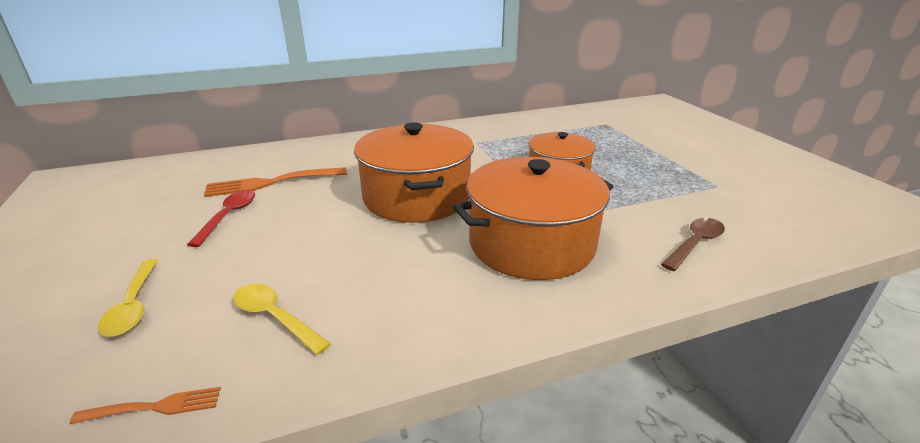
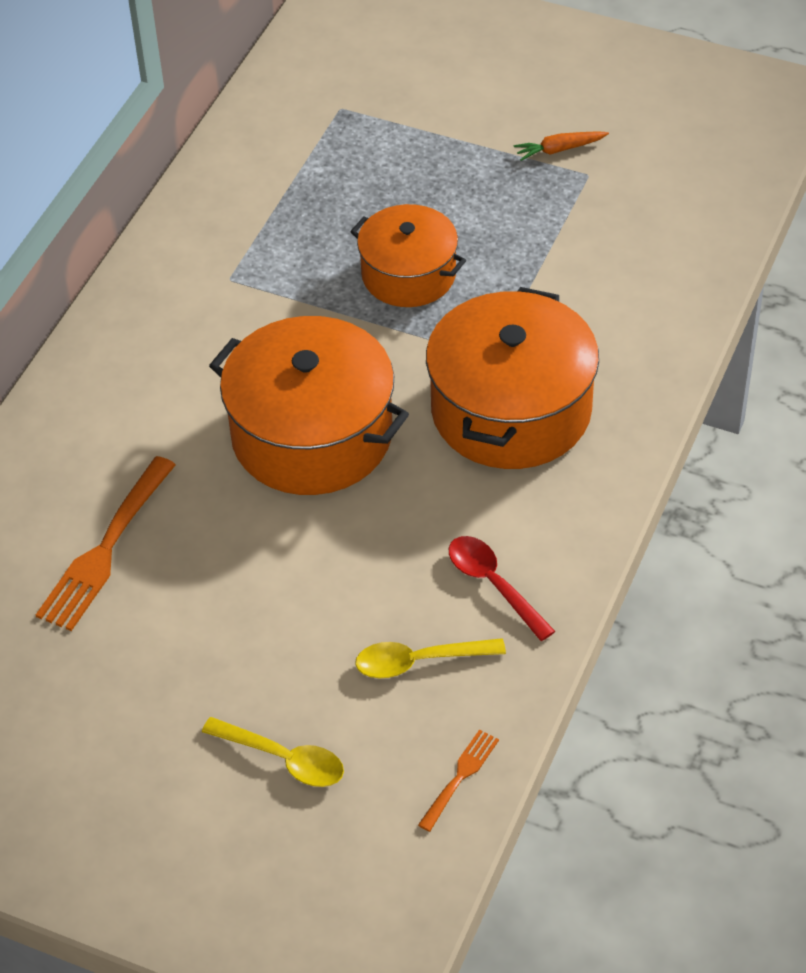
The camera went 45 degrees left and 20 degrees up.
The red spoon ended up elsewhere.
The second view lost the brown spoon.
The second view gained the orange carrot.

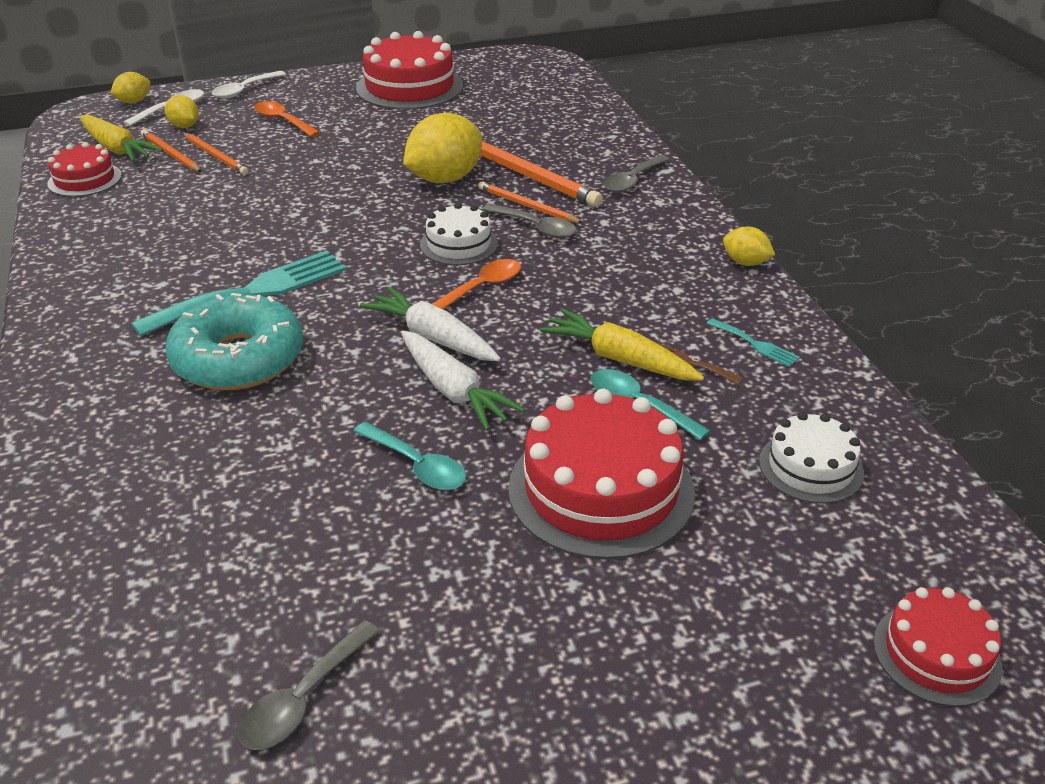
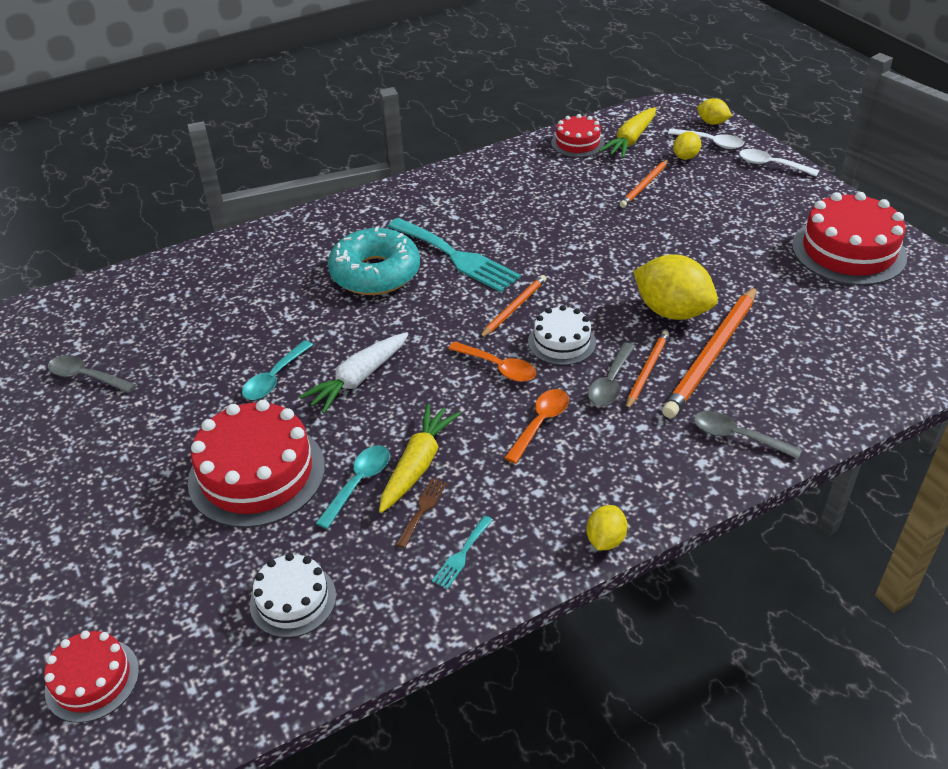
The camera went 80 degrees right and 5 degrees up.
The orange spoon (no. 1 from left in the first image) ended up elsewhere.
The orange pencil (no. 1 from left) ended up elsewhere.
The second view lost the white carrot (no. 1 from left).

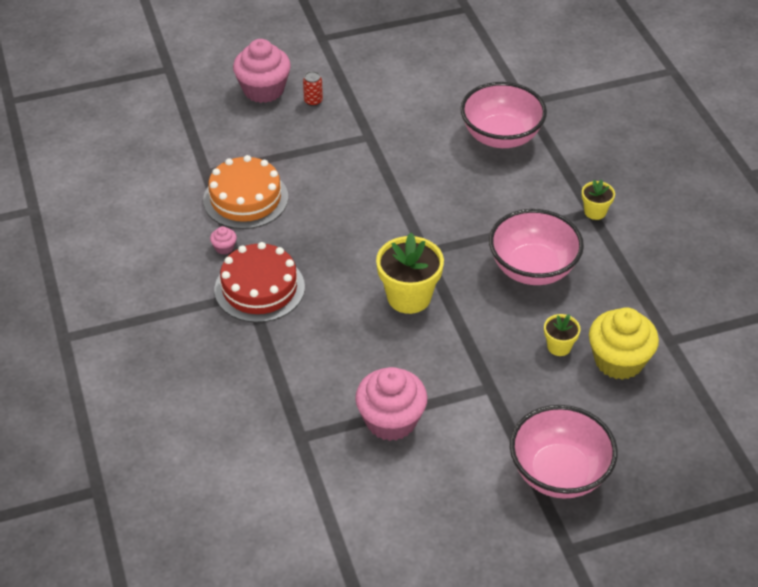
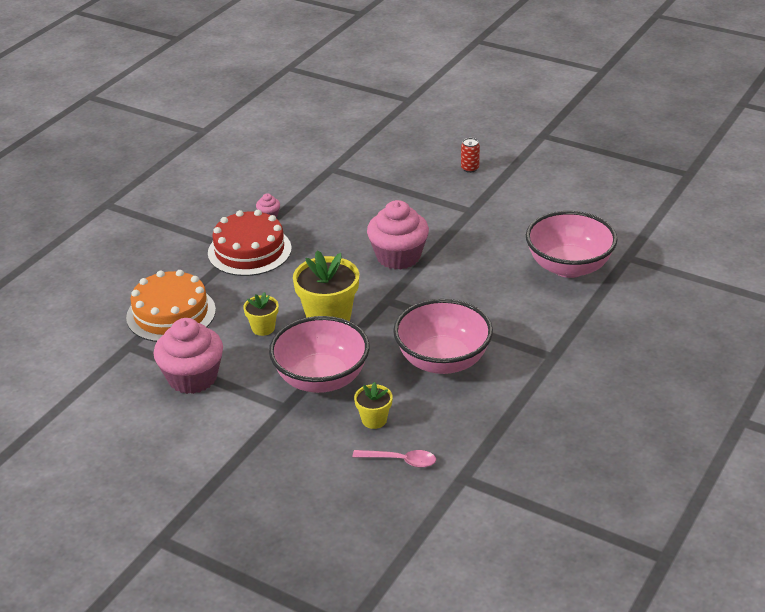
The camera went 50 degrees right and 10 degrees down.
The pink cupcake (no. 2 from left in the first image) ended up elsewhere.
The orange cake ended up elsewhere.
The yellow flower pot (no. 3 from left in the first image) ended up elsewhere.
Where the yellow cupcake stood, the pink spoon came to stand.
The pink bowl (no. 3 from left in the first image) ended up elsewhere.

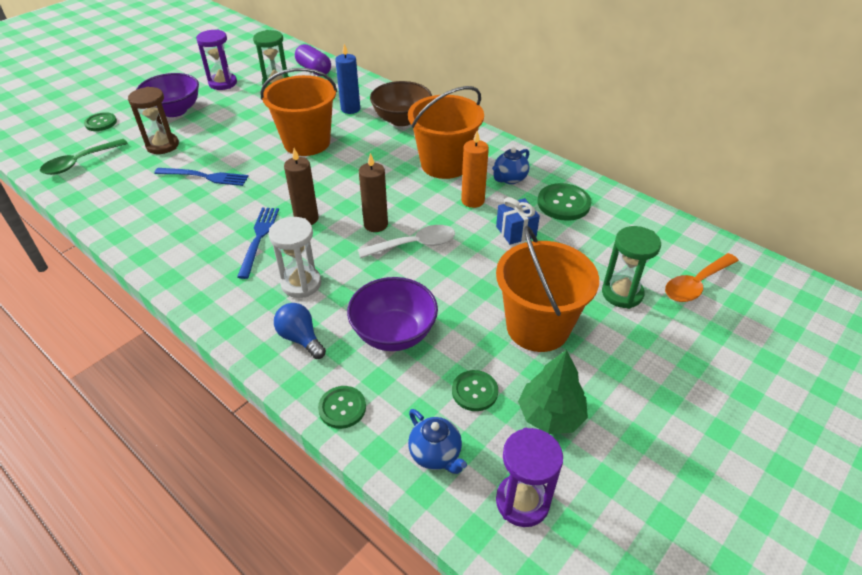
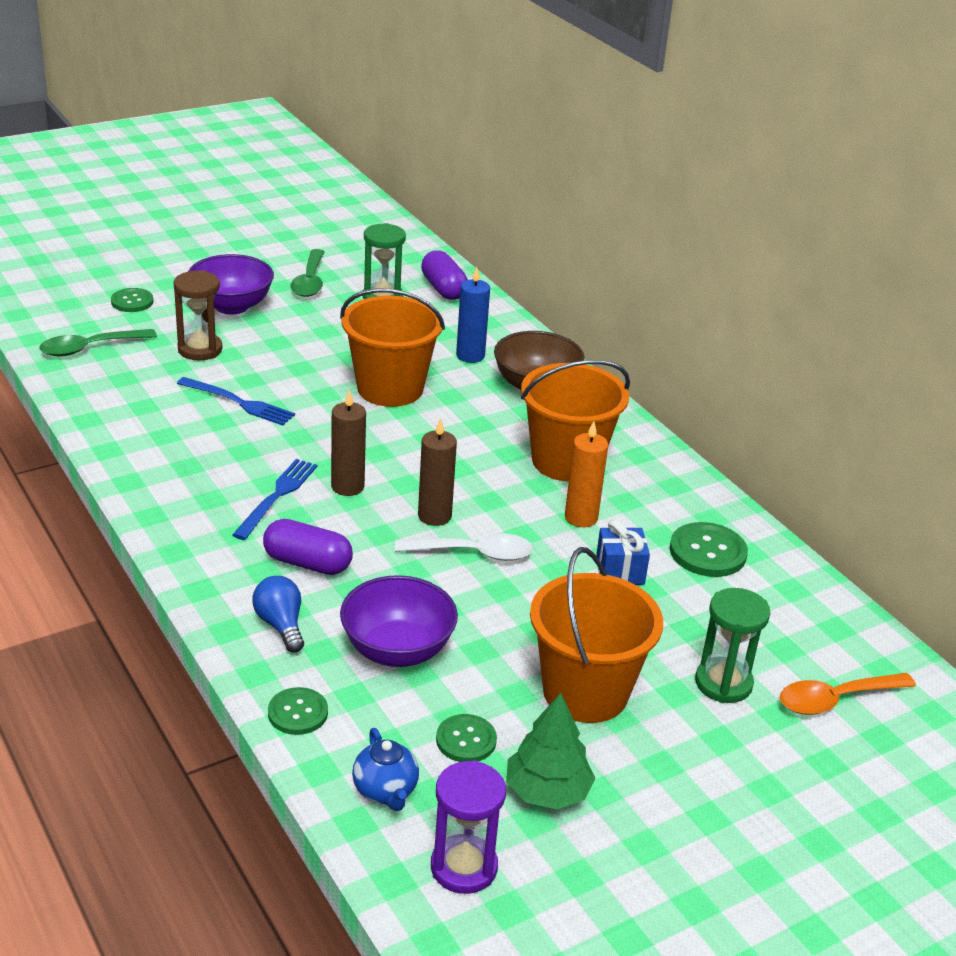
The camera went 15 degrees right and 10 degrees down.
Where the purple hourglass (no. 1 from left) stood, the green spoon (no. 2 from left) came to stand.
The second view lost the blue teapot (no. 2 from left).
Where the white hourglass stood, the purple capsule (no. 1 from left) came to stand.

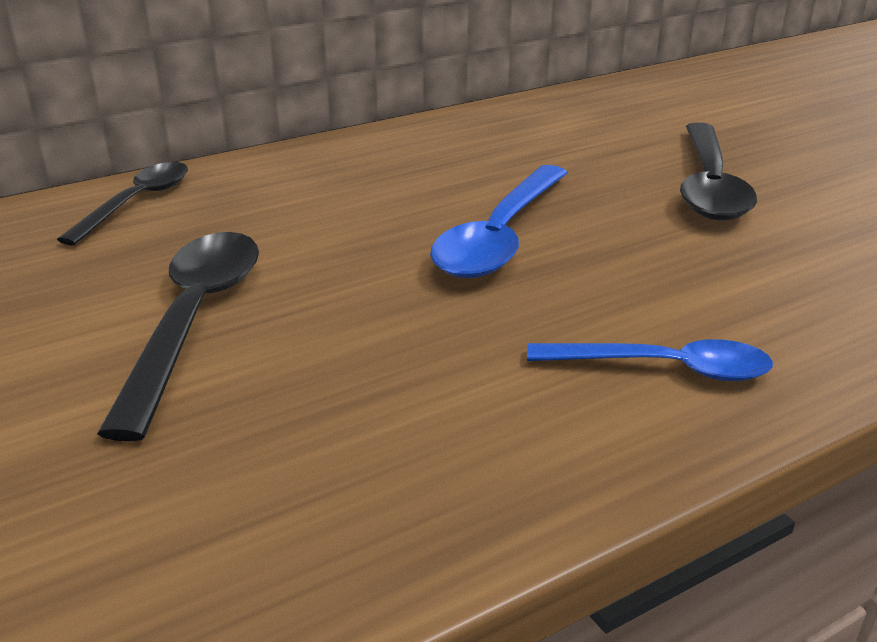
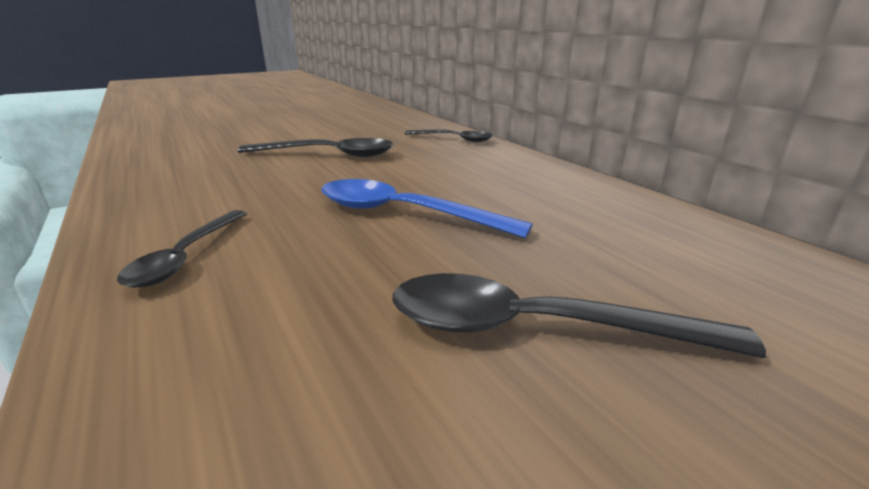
The camera went 90 degrees right and 5 degrees down.
What was the blue spoon (no. 2 from left) turned into the black spoon (no. 1 from left).

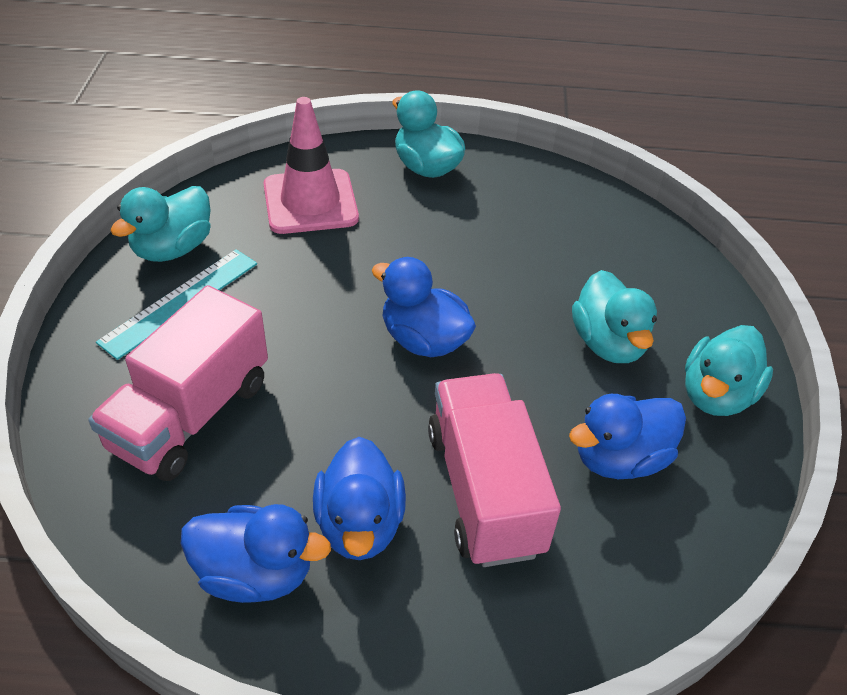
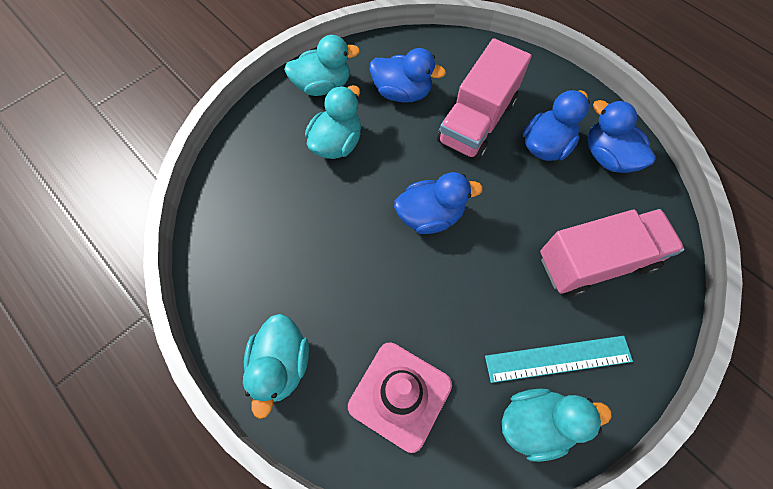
The camera went 135 degrees left and 20 degrees up.
The blue duck (no. 3 from left in the first image) ended up facing another way, 90 degrees counterclockwise from before.

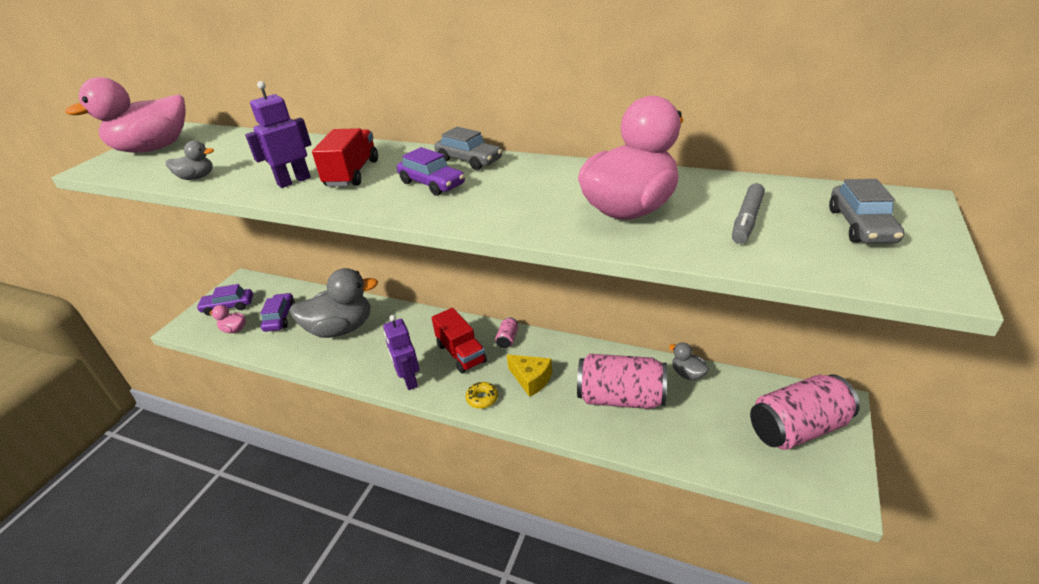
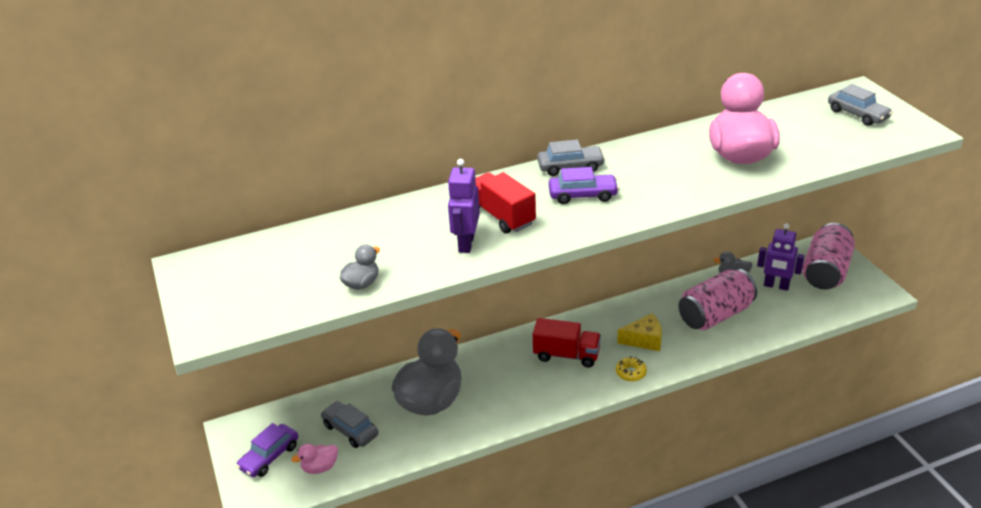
The camera went 45 degrees left and 0 degrees up.
The second view lost the pink duck (no. 1 from left).
The second view lost the grey marker.
What was the purple car (no. 2 from left) turned into the grey car (no. 1 from left).
The purple robot (no. 2 from left) ended up elsewhere.
The second view lost the pink can (no. 1 from left).

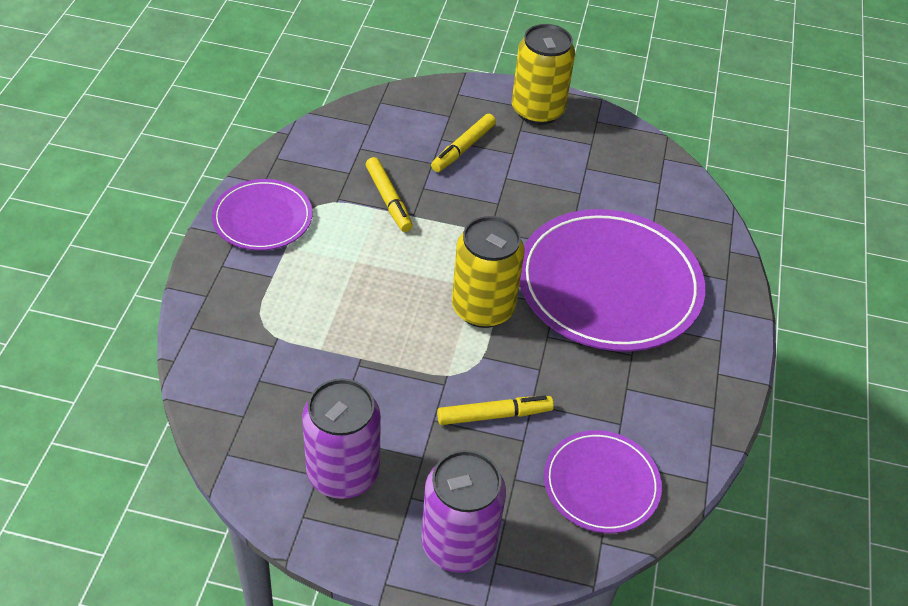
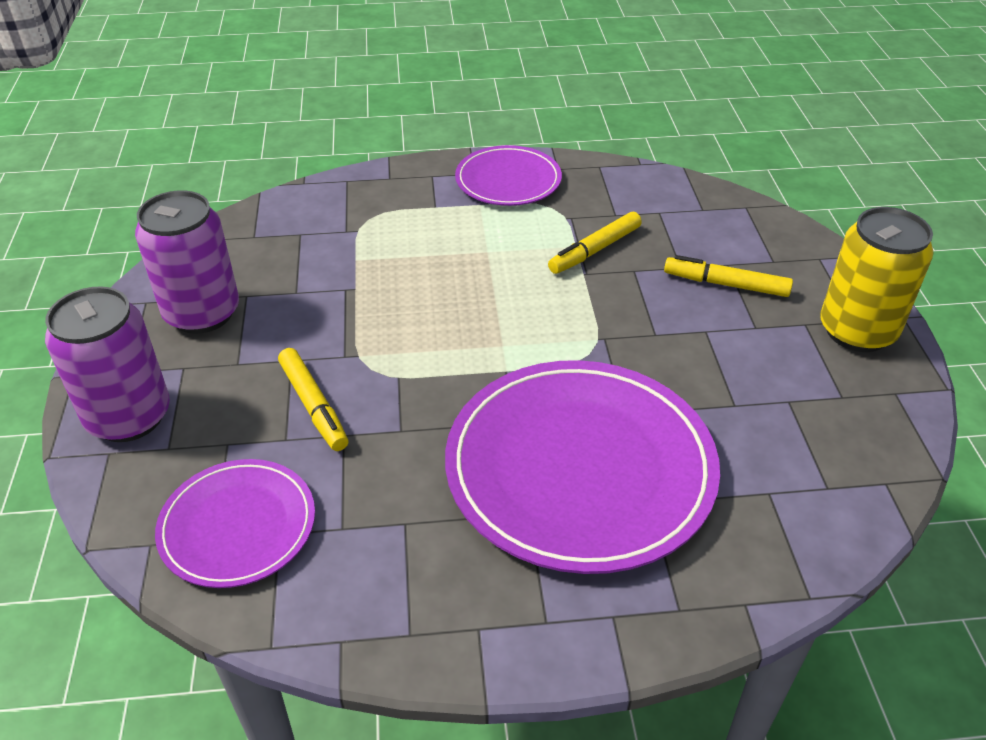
The camera went 75 degrees right and 5 degrees down.
The second view lost the yellow can (no. 1 from left).

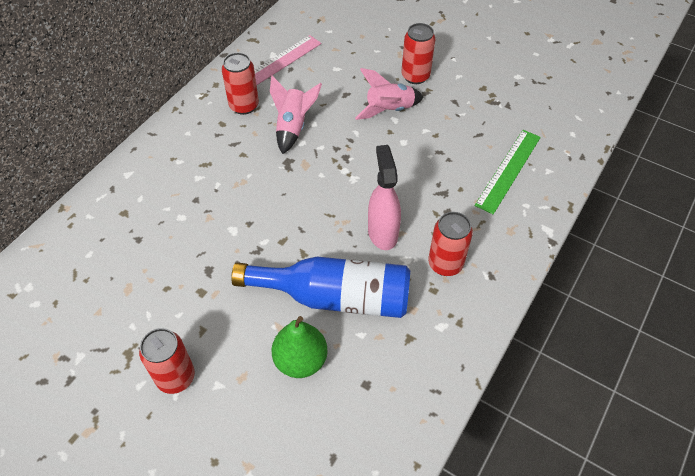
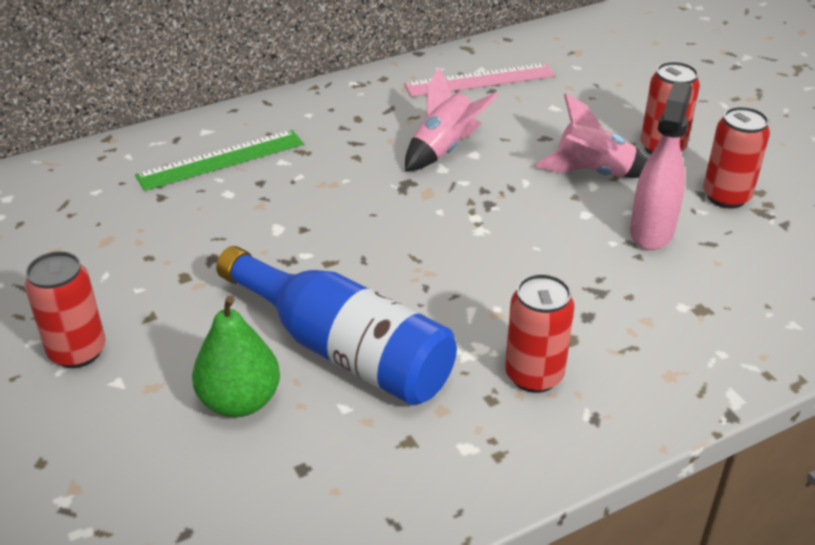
The camera went 30 degrees right and 15 degrees down.
The red can (no. 2 from left in the first image) ended up elsewhere.
The green ruler ended up elsewhere.
The pink spray bottle ended up elsewhere.

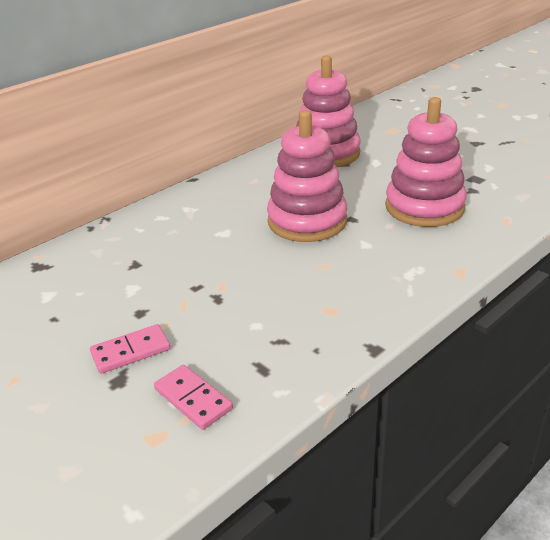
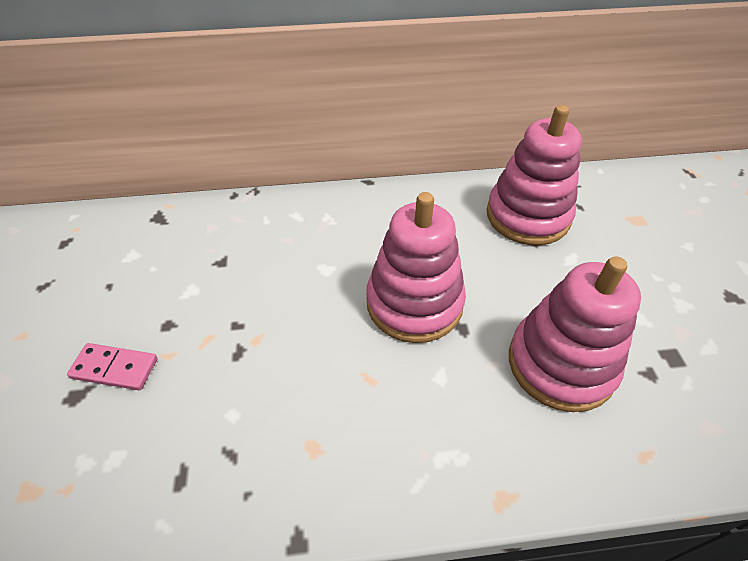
The camera went 35 degrees right and 15 degrees up.
The second view lost the pink domino (no. 2 from left).

